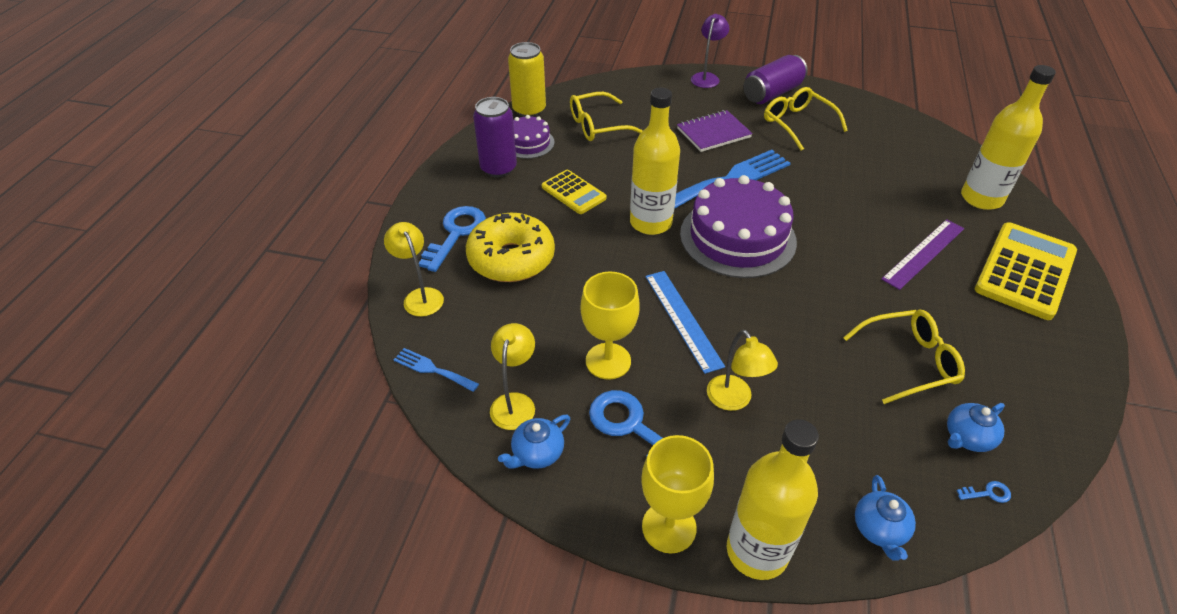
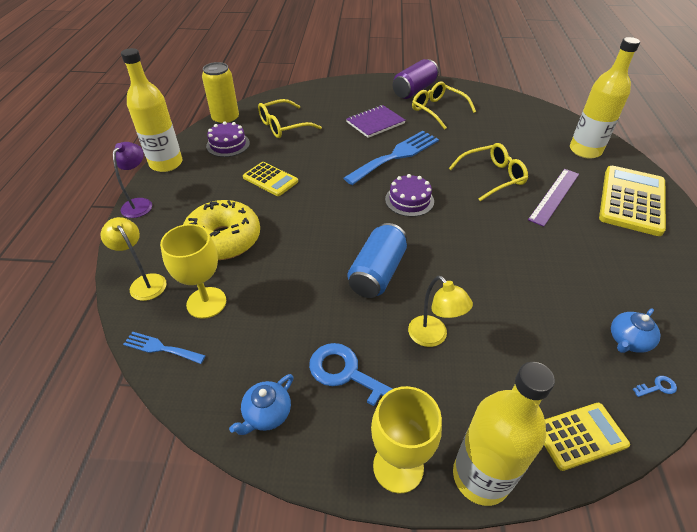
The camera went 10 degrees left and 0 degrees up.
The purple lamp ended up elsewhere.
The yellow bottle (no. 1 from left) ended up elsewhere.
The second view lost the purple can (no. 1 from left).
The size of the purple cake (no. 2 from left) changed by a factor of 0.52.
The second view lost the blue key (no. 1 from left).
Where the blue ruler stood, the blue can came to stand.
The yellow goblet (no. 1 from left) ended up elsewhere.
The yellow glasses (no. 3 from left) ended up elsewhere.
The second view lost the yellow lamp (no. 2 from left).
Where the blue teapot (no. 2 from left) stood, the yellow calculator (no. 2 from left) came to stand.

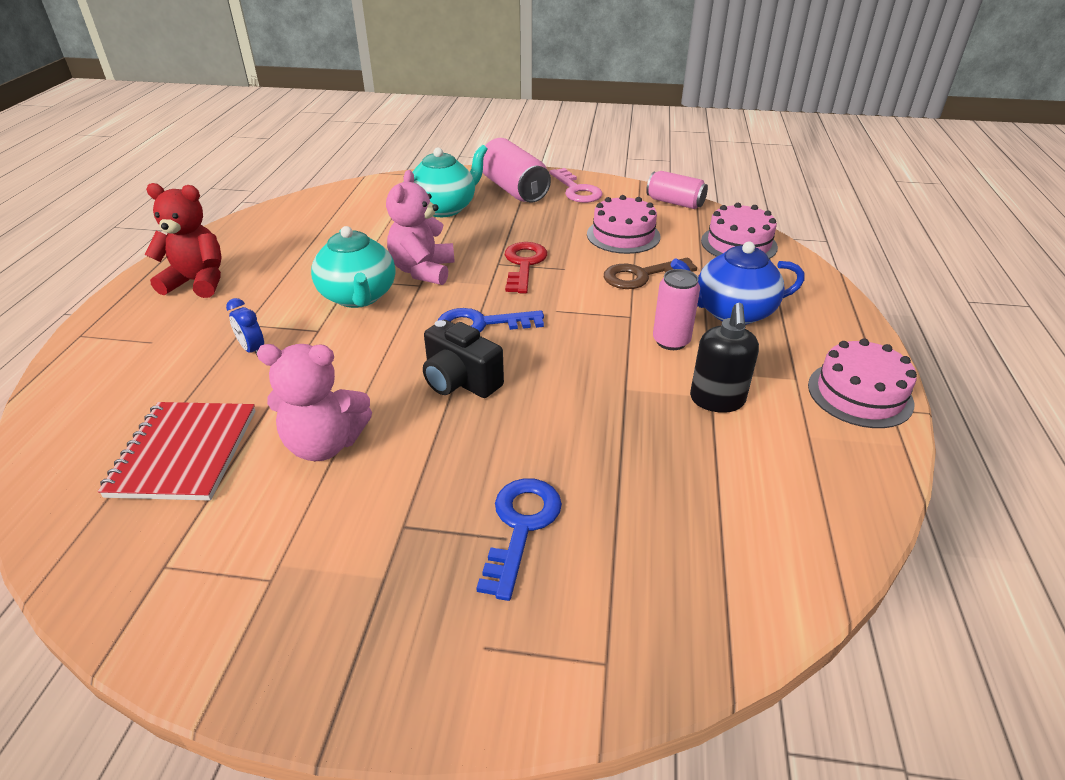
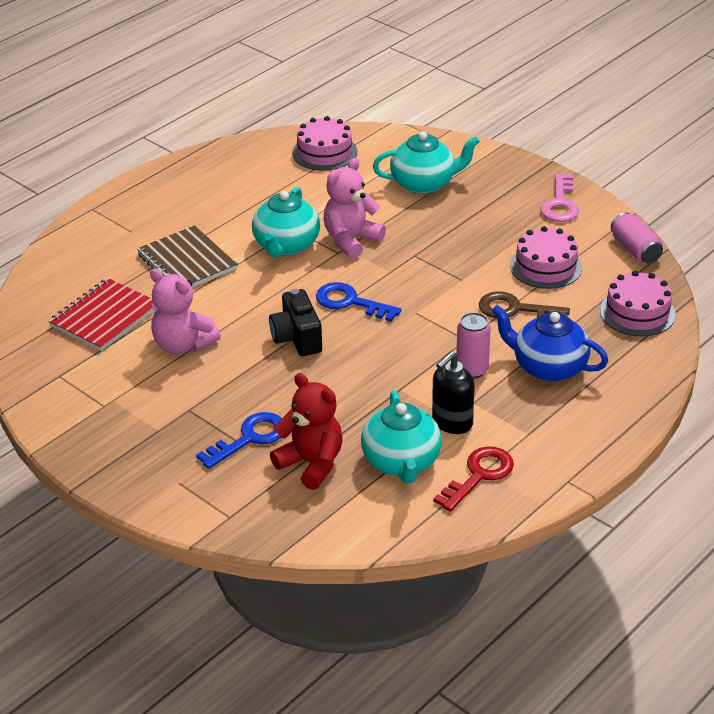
The camera went 35 degrees right and 0 degrees up.
The second view lost the pink can (no. 1 from left).
The red teddy bear ended up elsewhere.
The red key ended up elsewhere.
Where the blue clock stood, the brown notebook came to stand.
The pink cake (no. 3 from left in the first image) ended up elsewhere.
The second view gained the turquoise teapot (no. 2 from left).

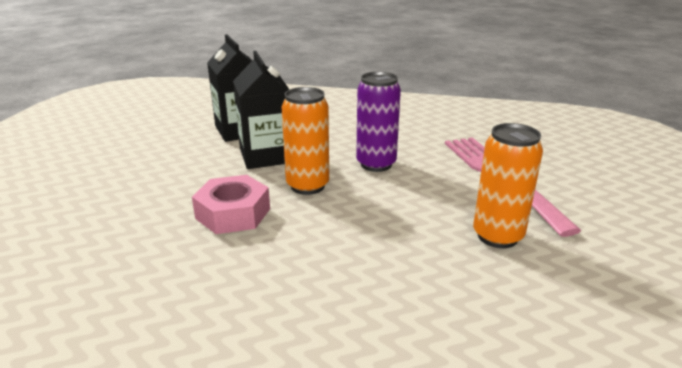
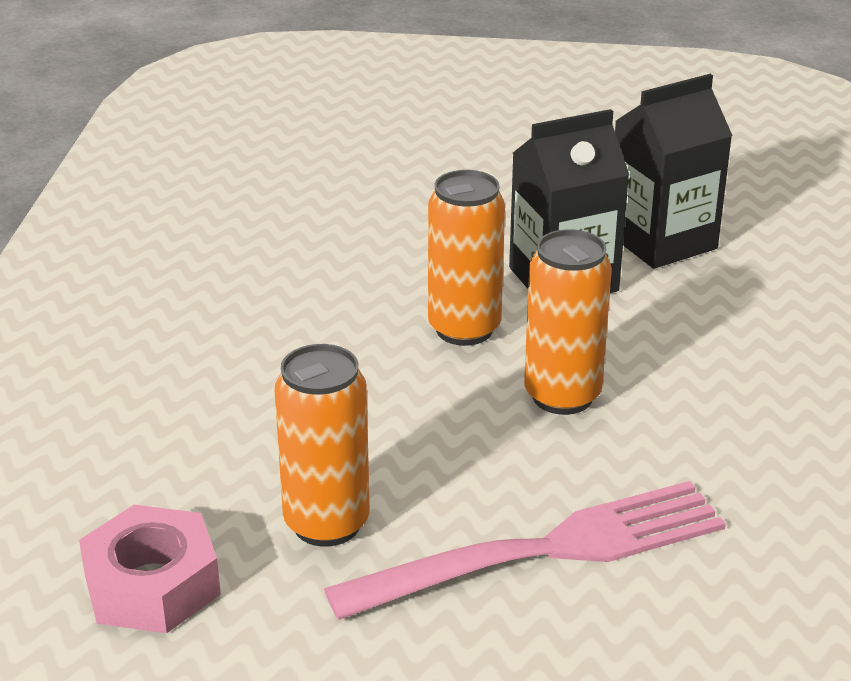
The camera went 85 degrees right and 5 degrees up.
What was the purple can turned into the orange can (no. 3 from left).
The pink nut ended up elsewhere.

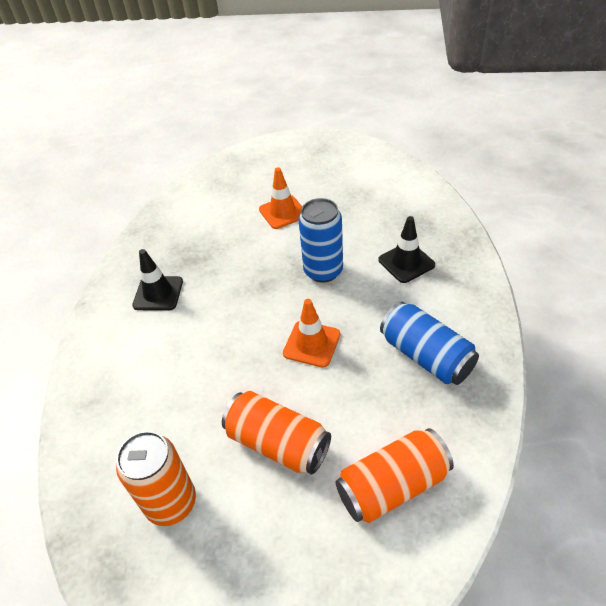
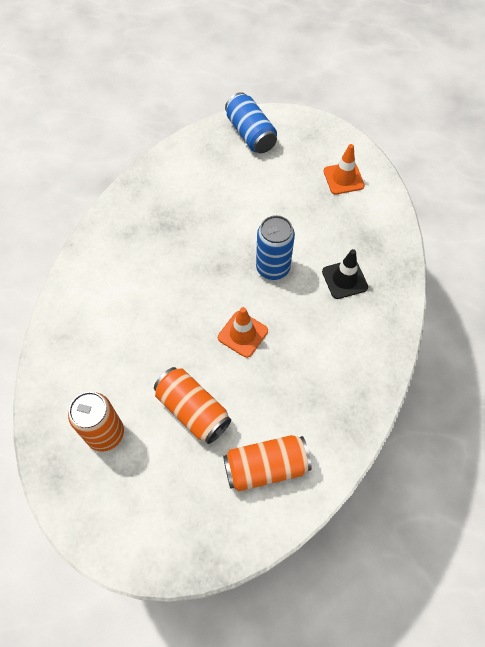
The camera went 10 degrees right and 15 degrees up.
The orange traffic cone (no. 1 from left in the first image) ended up elsewhere.
The second view lost the black traffic cone (no. 1 from left).
The blue can (no. 2 from left in the first image) ended up elsewhere.

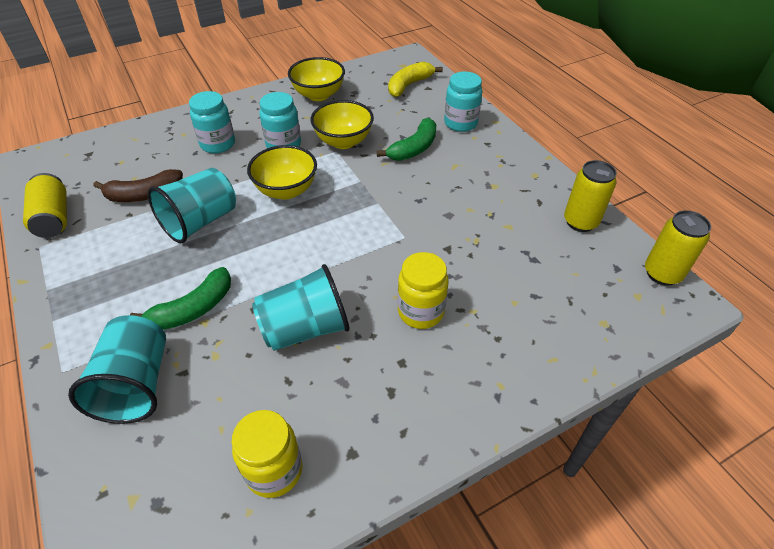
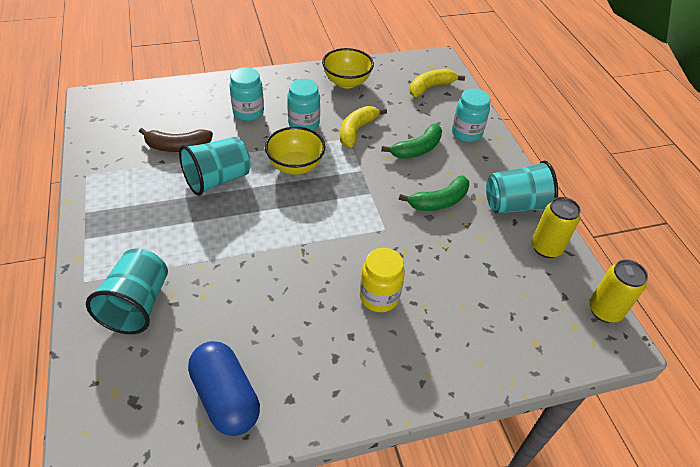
The camera went 10 degrees right and 0 degrees up.
Where the yellow bowl (no. 3 from left) stood, the yellow banana (no. 1 from left) came to stand.
The second view lost the yellow can (no. 1 from left).
The turquoise cup (no. 3 from left) ended up elsewhere.
The green banana (no. 1 from left in the first image) ended up elsewhere.
Where the yellow jar (no. 1 from left) stood, the blue capsule came to stand.

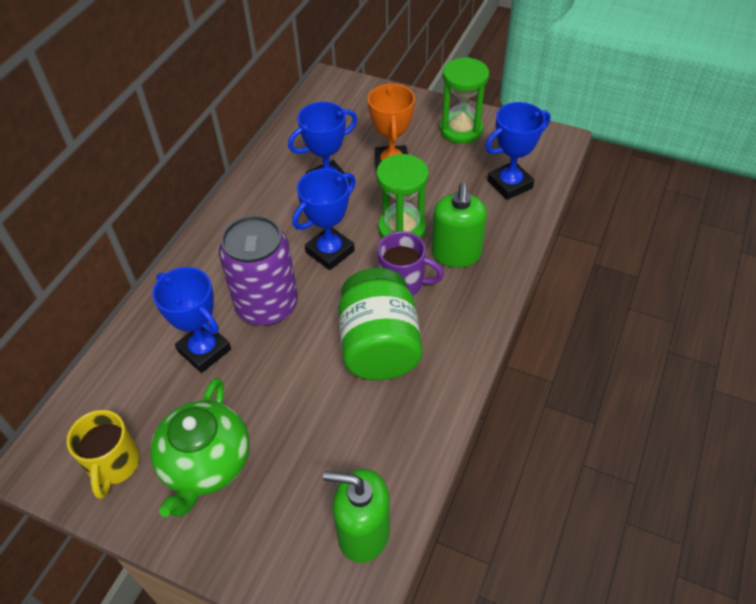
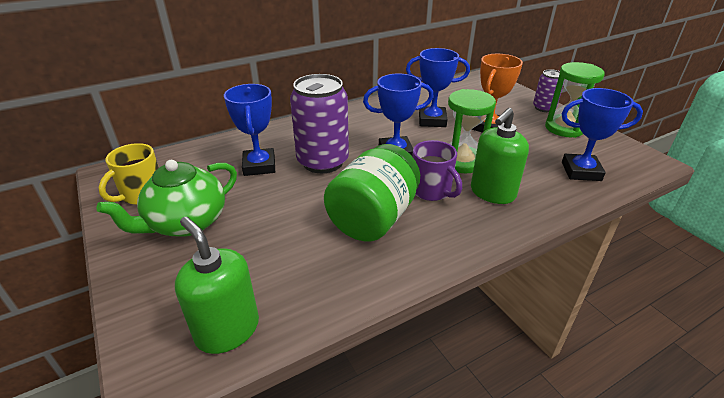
The camera went 35 degrees right and 15 degrees down.
The second view gained the purple can (no. 2 from left).

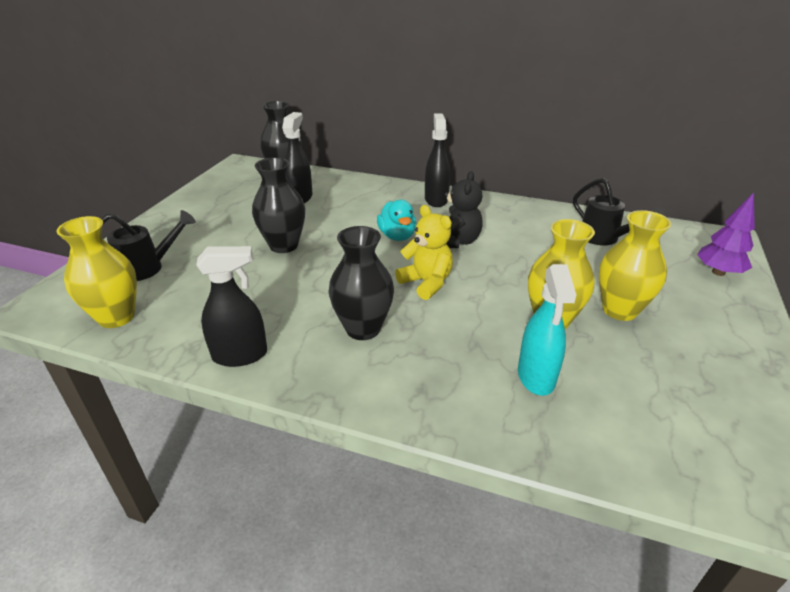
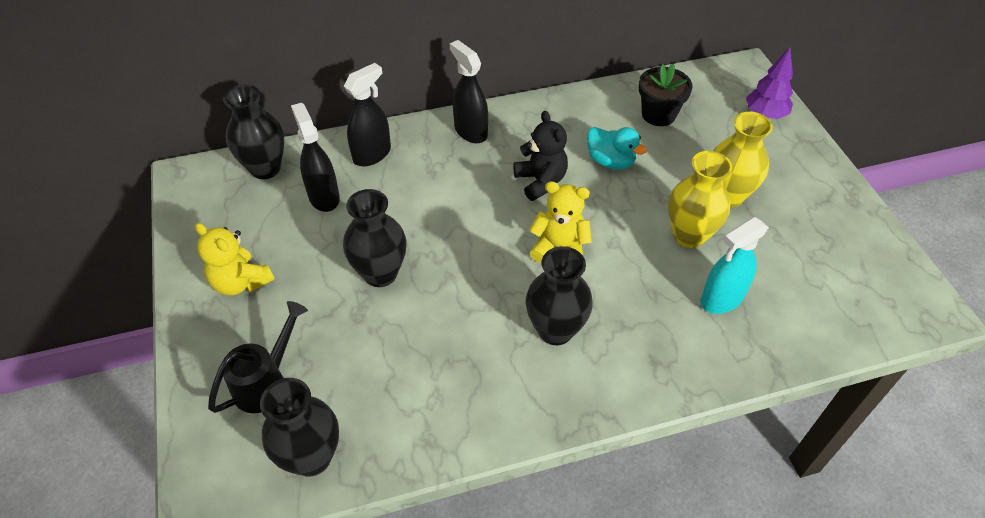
The camera went 35 degrees left and 15 degrees up.
Where the black watering can (no. 2 from left) stood, the black flower pot came to stand.
The turquoise duck ended up elsewhere.
What was the yellow vase (no. 1 from left) turned into the black vase (no. 2 from left).
The black spray bottle (no. 1 from left in the first image) ended up elsewhere.
The turquoise spray bottle ended up facing another way, 90 degrees clockwise from before.
The second view gained the yellow teddy bear (no. 1 from left).

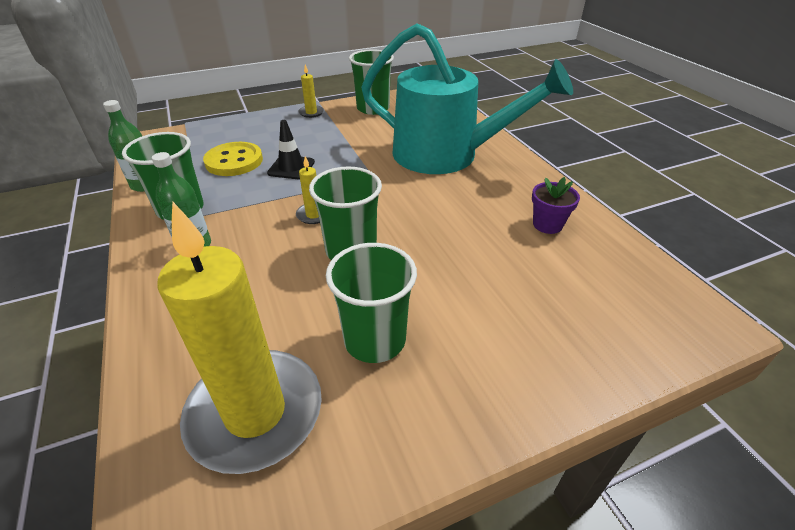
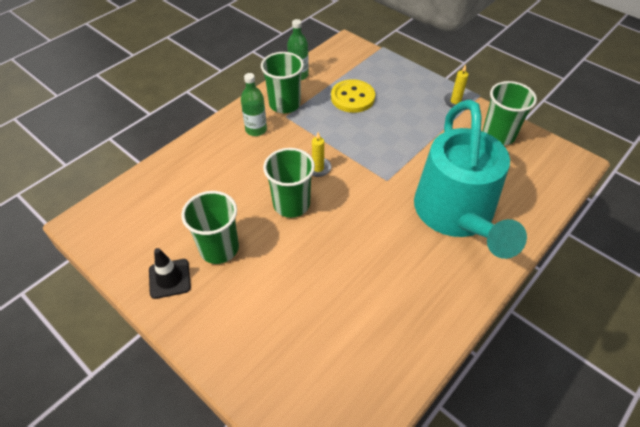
The camera went 65 degrees right and 10 degrees up.
The black traffic cone ended up elsewhere.
The second view lost the purple flower pot.
The second view lost the yellow candle (no. 1 from left).

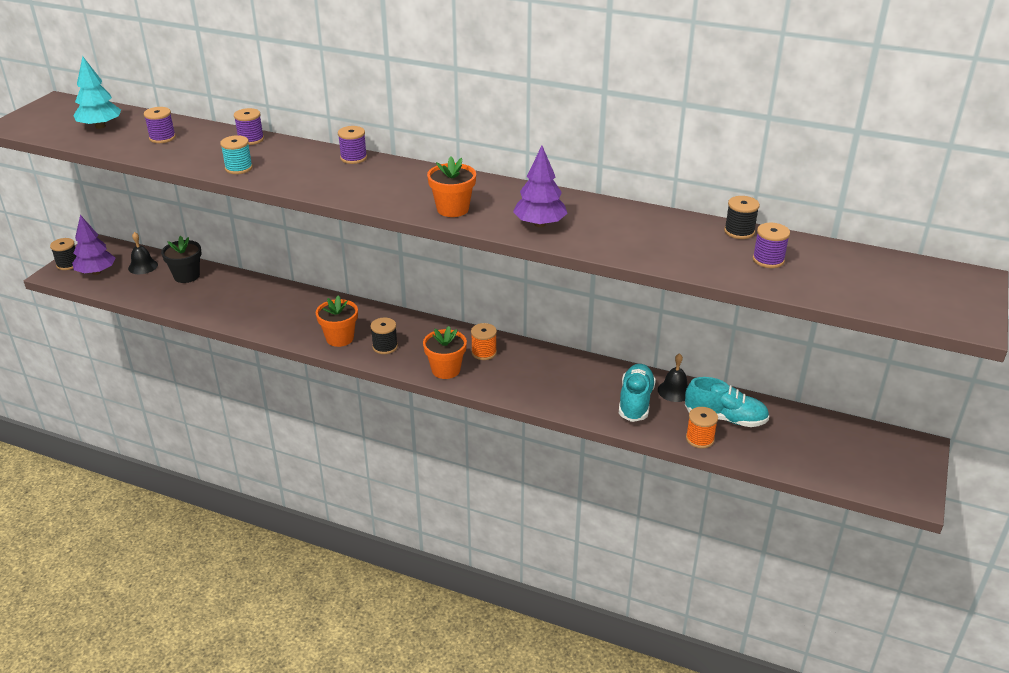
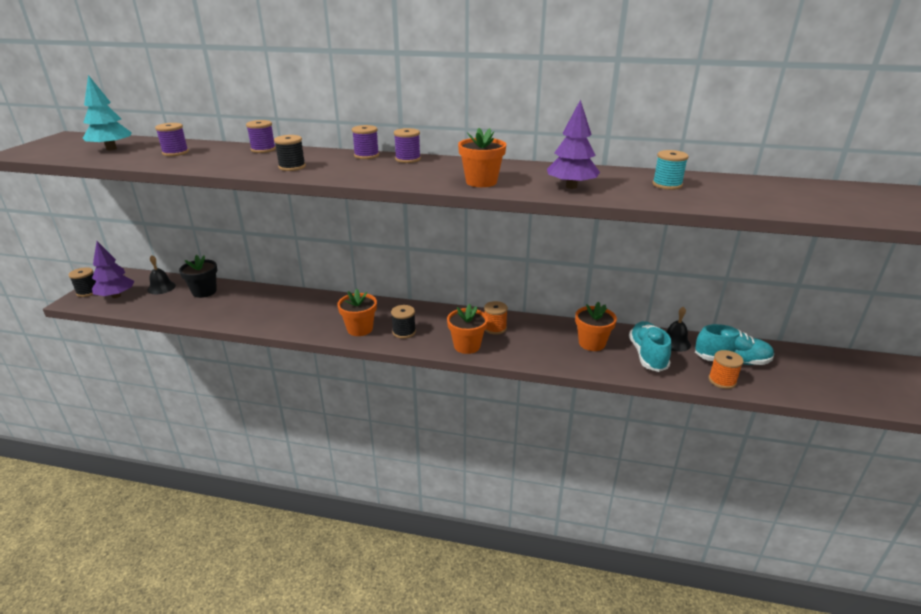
The camera went 10 degrees left and 5 degrees down.
The turquoise spool ended up elsewhere.
The black spool (no. 3 from left in the first image) ended up elsewhere.
The purple spool (no. 4 from left) ended up elsewhere.
The second view gained the orange flower pot (no. 4 from left).

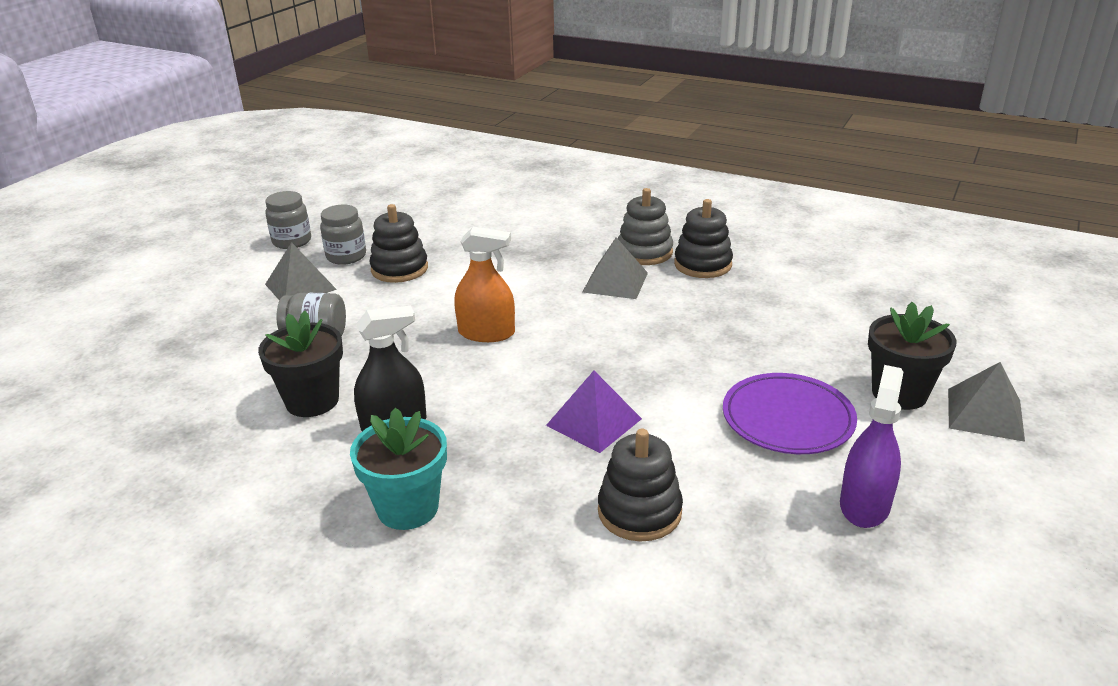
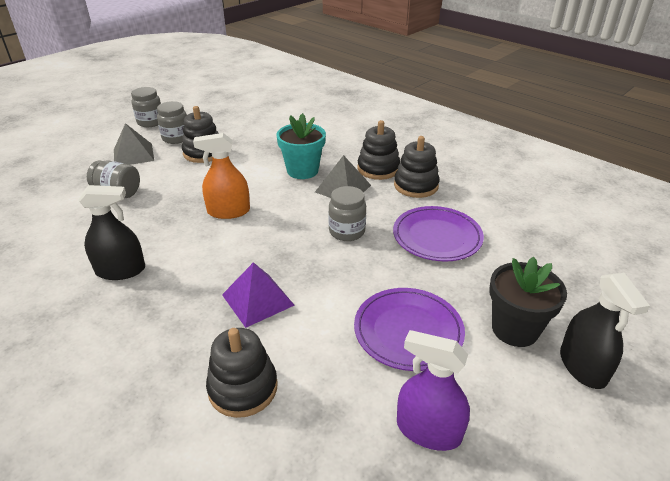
The camera went 15 degrees right and 5 degrees up.
What was the grey stacking toy turned into the black stacking toy (no. 3 from left).
The orange spray bottle ended up facing another way, 150 degrees clockwise from before.
The second view lost the black flower pot (no. 1 from left).
Where the grey pyramid (no. 3 from left) stood, the black spray bottle (no. 2 from left) came to stand.
The purple spray bottle ended up facing another way, 105 degrees counterclockwise from before.
The turquoise flower pot ended up elsewhere.
The second view gained the grey jar (no. 4 from left).
The second view gained the purple plate (no. 2 from left).

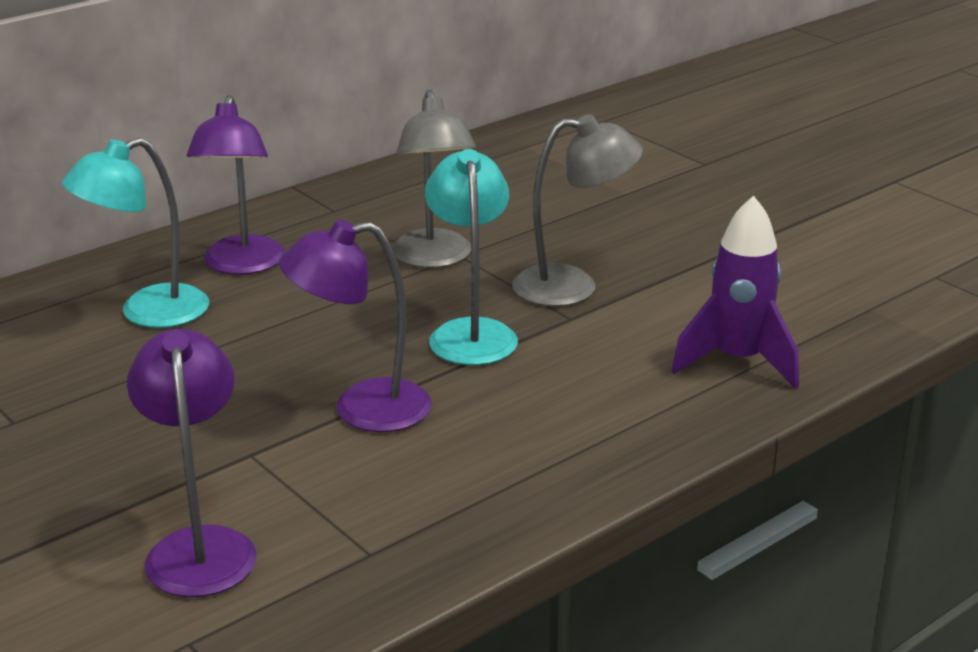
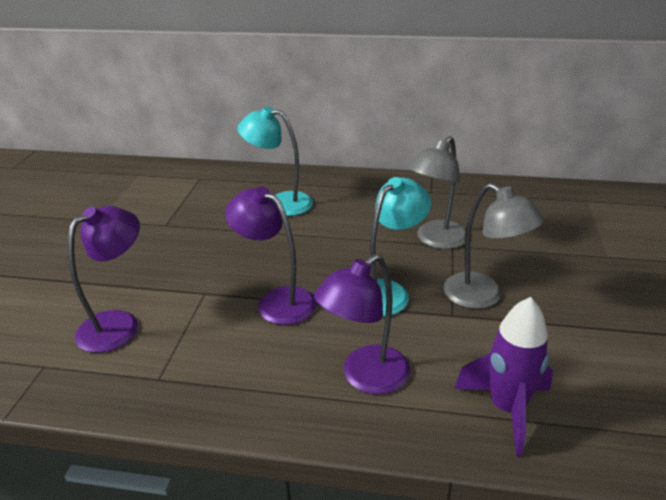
The camera went 50 degrees right and 5 degrees up.
The purple lamp (no. 2 from left in the first image) ended up elsewhere.

